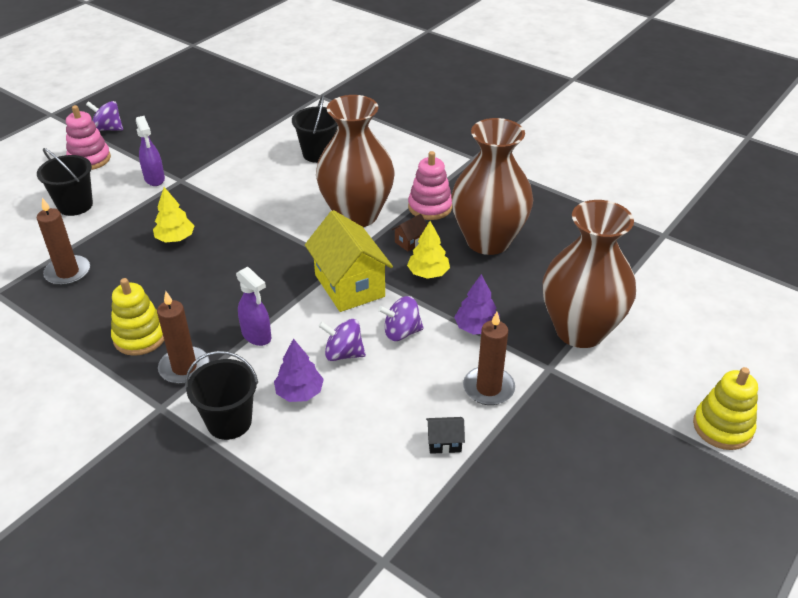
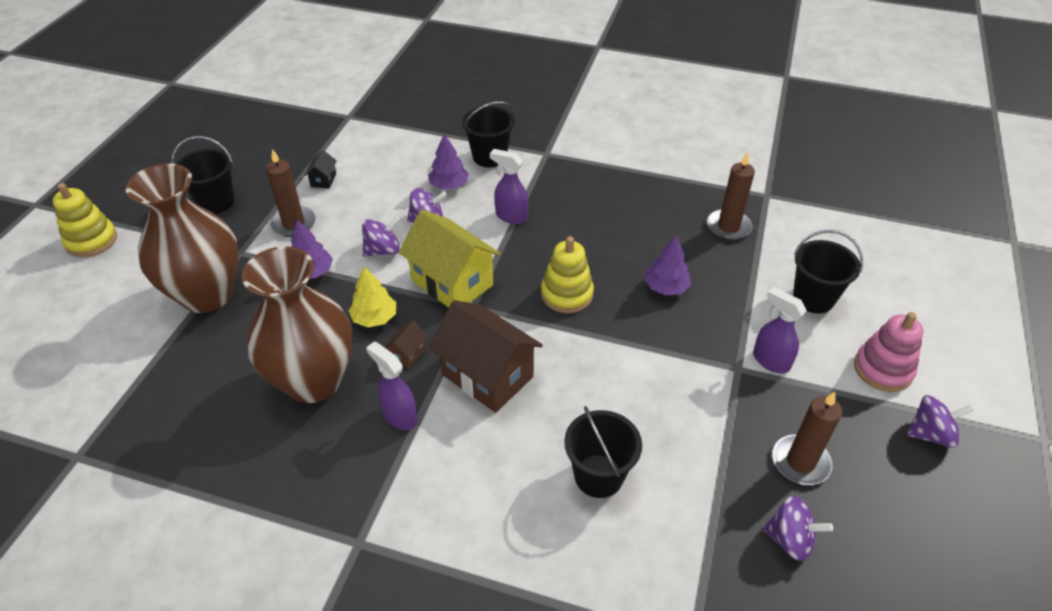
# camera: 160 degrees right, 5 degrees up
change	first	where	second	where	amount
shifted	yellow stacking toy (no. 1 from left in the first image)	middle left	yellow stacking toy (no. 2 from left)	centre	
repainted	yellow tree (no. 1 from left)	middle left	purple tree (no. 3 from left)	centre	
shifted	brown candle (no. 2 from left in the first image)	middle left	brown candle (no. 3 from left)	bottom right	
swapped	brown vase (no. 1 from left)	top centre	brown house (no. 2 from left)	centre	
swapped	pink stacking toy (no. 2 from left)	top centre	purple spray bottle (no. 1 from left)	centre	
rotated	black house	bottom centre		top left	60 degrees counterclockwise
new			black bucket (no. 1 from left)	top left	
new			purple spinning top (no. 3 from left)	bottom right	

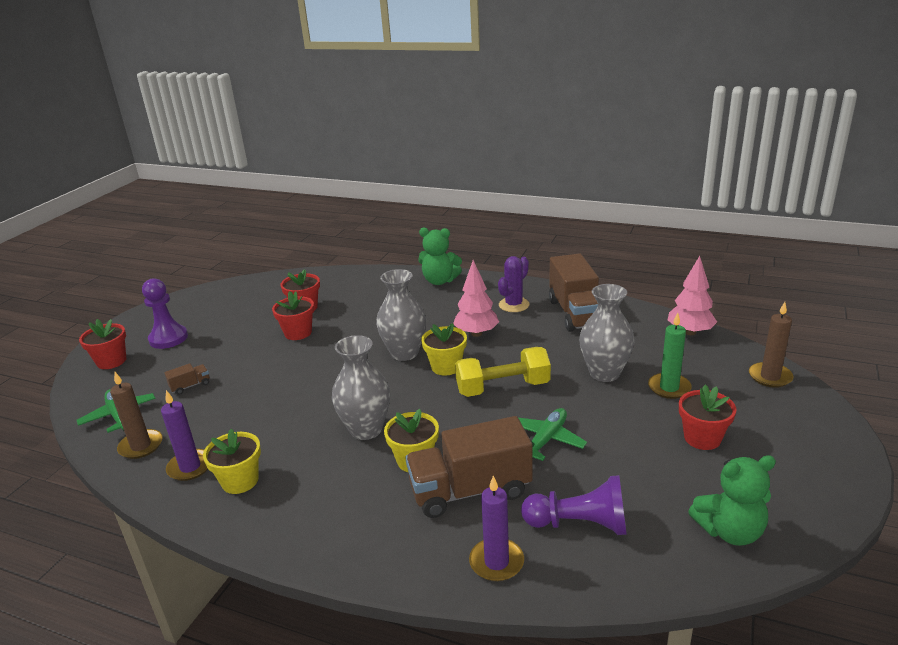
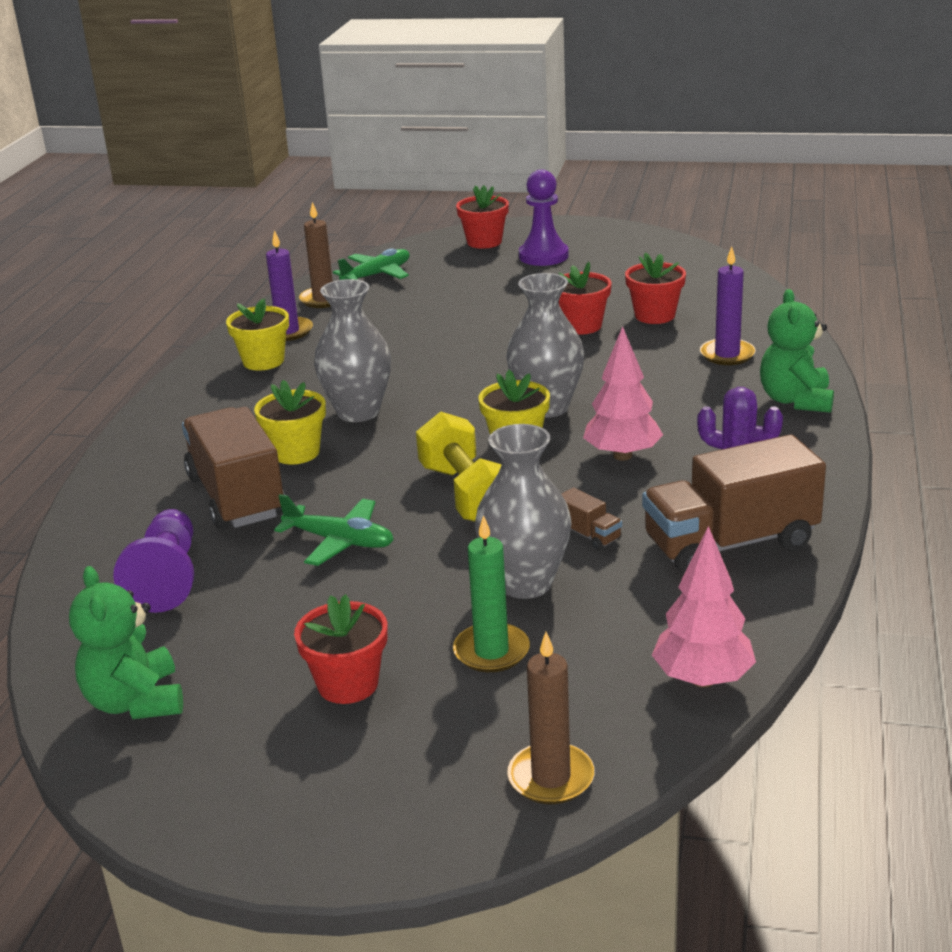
# camera: 80 degrees right, 0 degrees up
change	first	where	second	where	amount
shifted	brown truck (no. 1 from left in the first image)	middle left	brown truck (no. 2 from left)	centre	
shifted	purple candle (no. 2 from left)	bottom centre		top right	

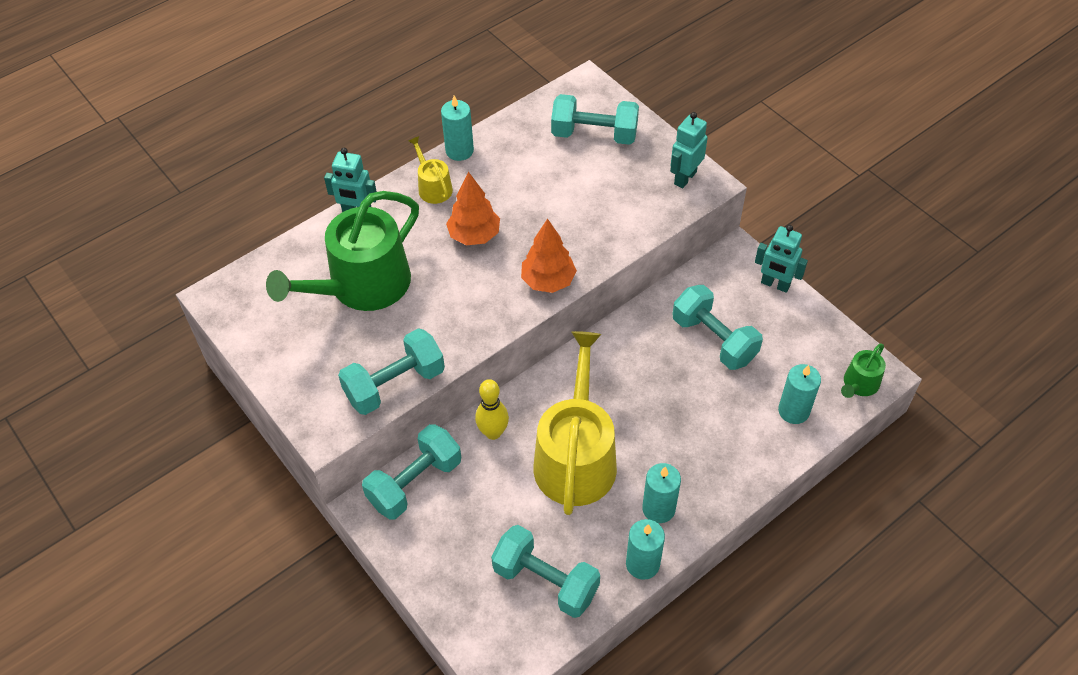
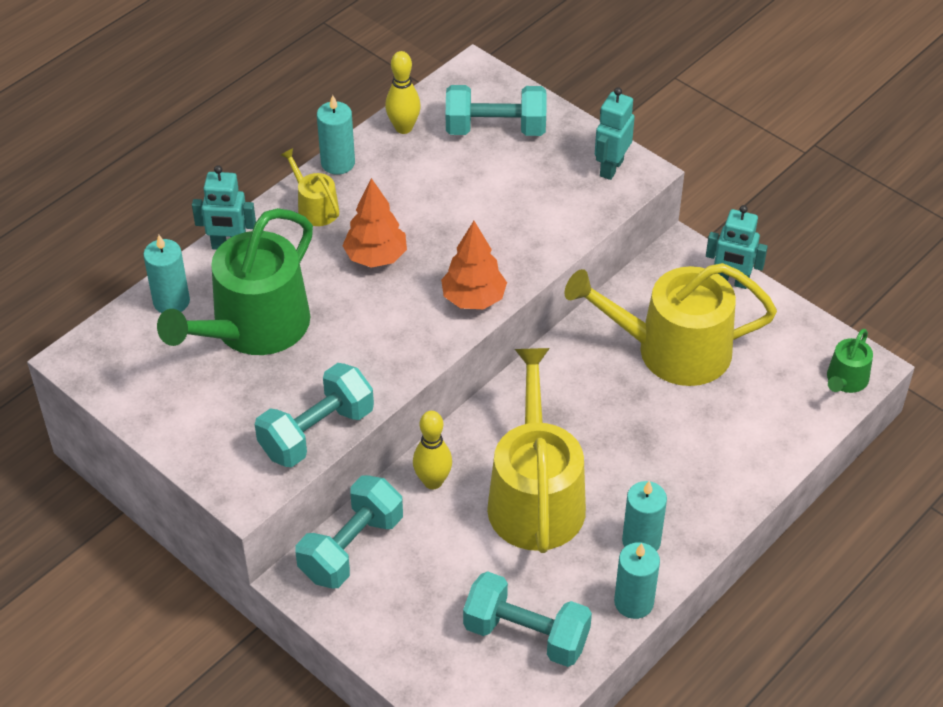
# camera: 10 degrees left, 5 degrees down
change	first	where	second	where	amount
swapped	turquoise dumbbell (no. 5 from left)	centre	yellow watering can (no. 3 from left)	middle right	
shifted	turquoise candle (no. 4 from left in the first image)	middle right	turquoise candle (no. 1 from left)	middle left	
new			yellow bowling pin (no. 1 from left)	top centre	

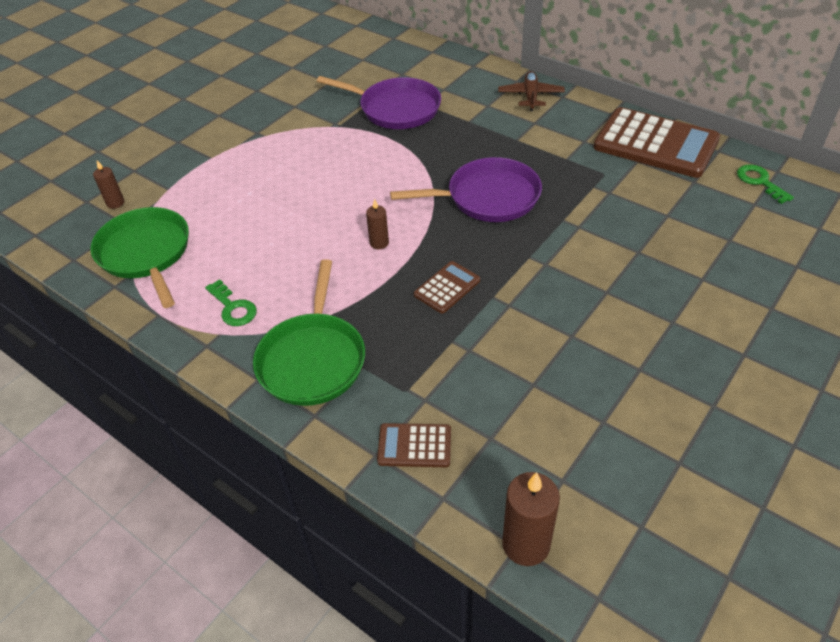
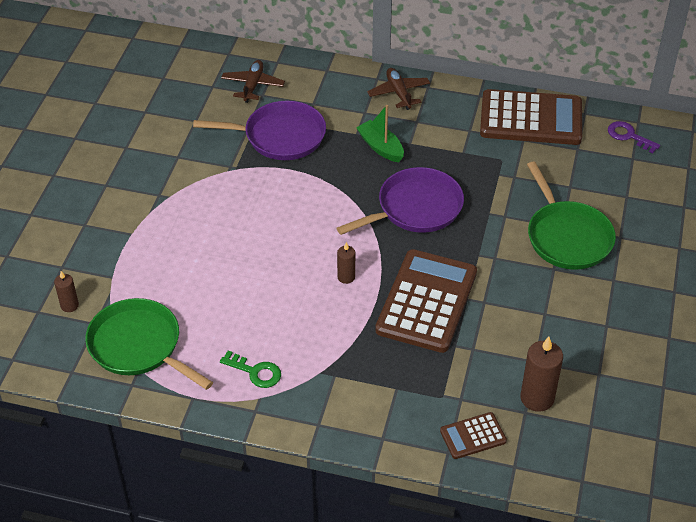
# camera: 25 degrees left, 0 degrees up
change	first	where	second	where	amount
shifted	green pan (no. 2 from left)	centre		middle right	
scaled	brown calculator (no. 2 from left in the first image)	centre	brown calculator (no. 1 from left)	centre	x2.13
shifted	brown candle (no. 3 from left)	bottom centre		bottom right	
repainted	green key (no. 2 from left)	top right	purple key	top right	
new			brown plane (no. 1 from left)	top centre	
new			green boat	top centre	

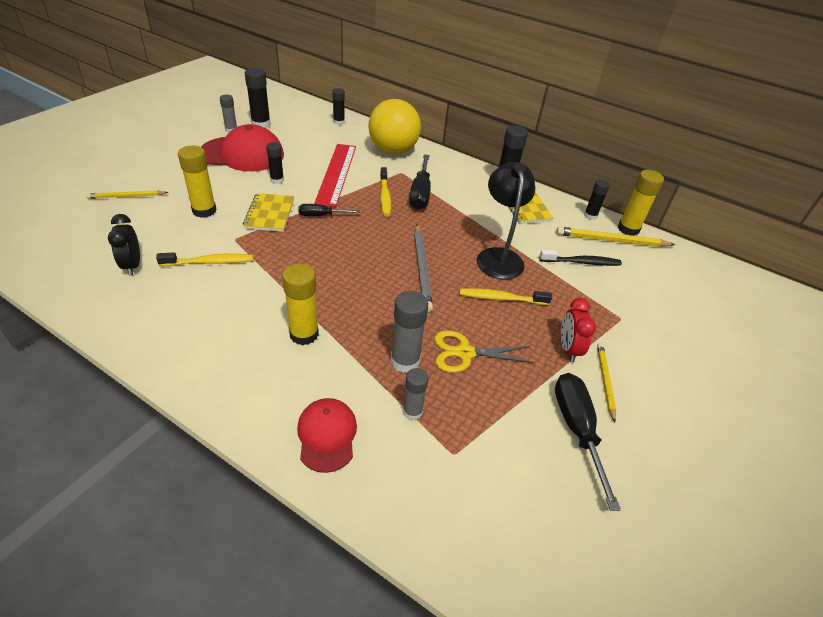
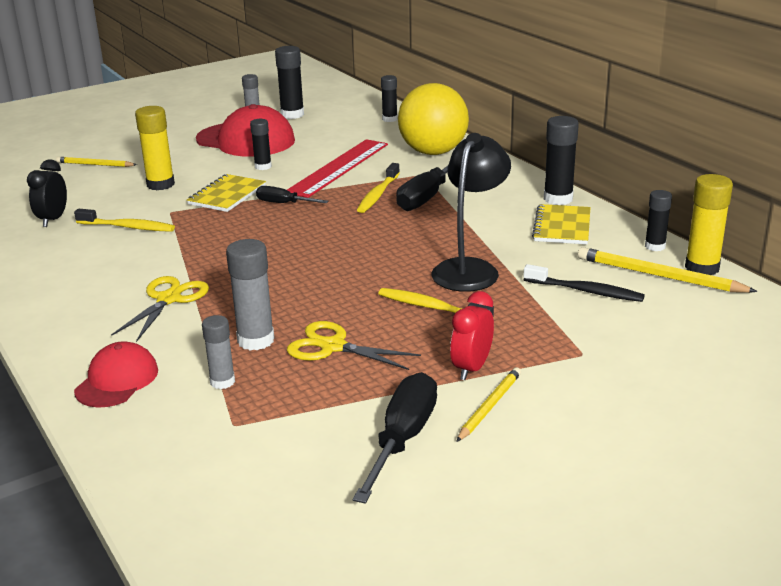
# camera: 30 degrees right, 15 degrees down
change	first	where	second	where	amount
swapped	yellow glue stick (no. 2 from left)	centre	yellow scissors (no. 1 from left)	middle left	
gone	grey pencil	centre			

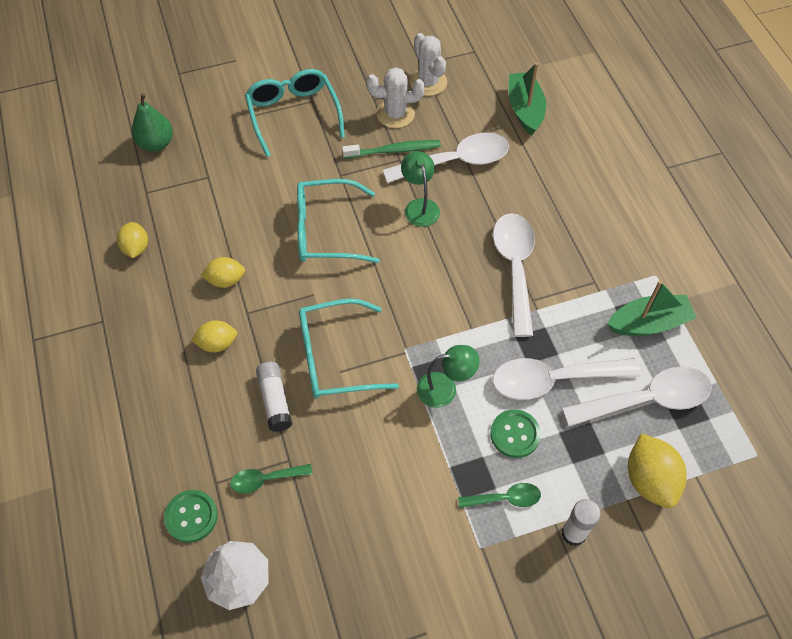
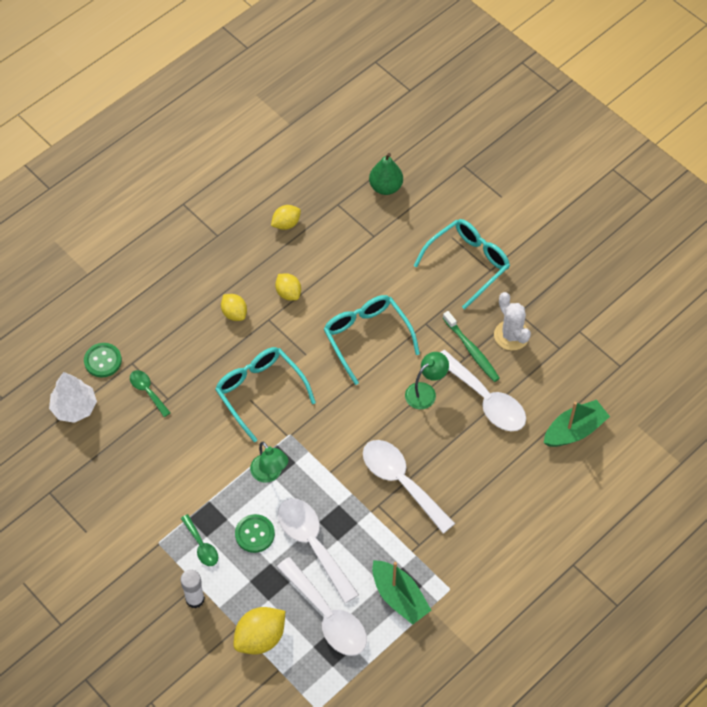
# camera: 65 degrees right, 0 degrees up
change	first	where	second	where	amount
gone	white glue stick (no. 1 from left)	centre			
gone	white cactus (no. 2 from left)	top centre			
rotated	white spoon (no. 2 from left in the first image)	centre	white spoon (no. 3 from left)	bottom centre	105 degrees counterclockwise

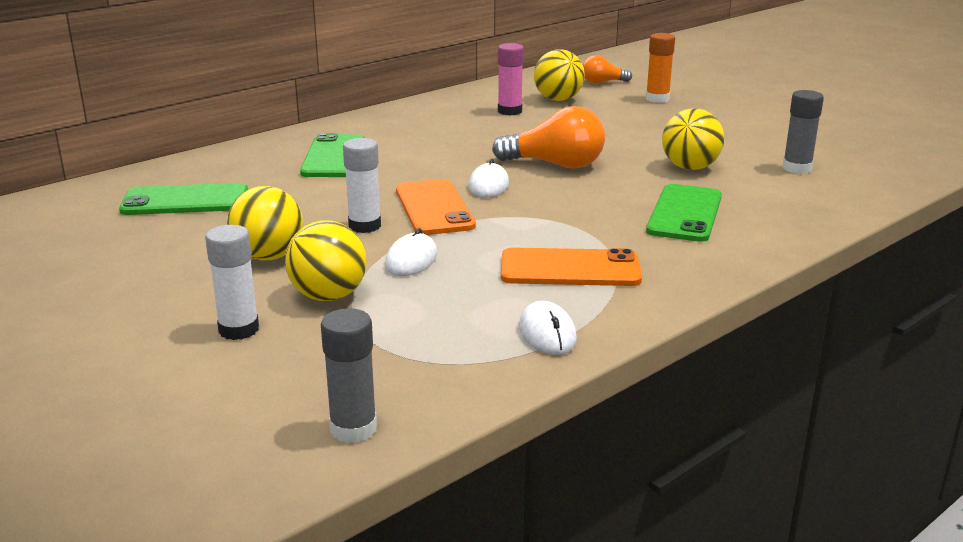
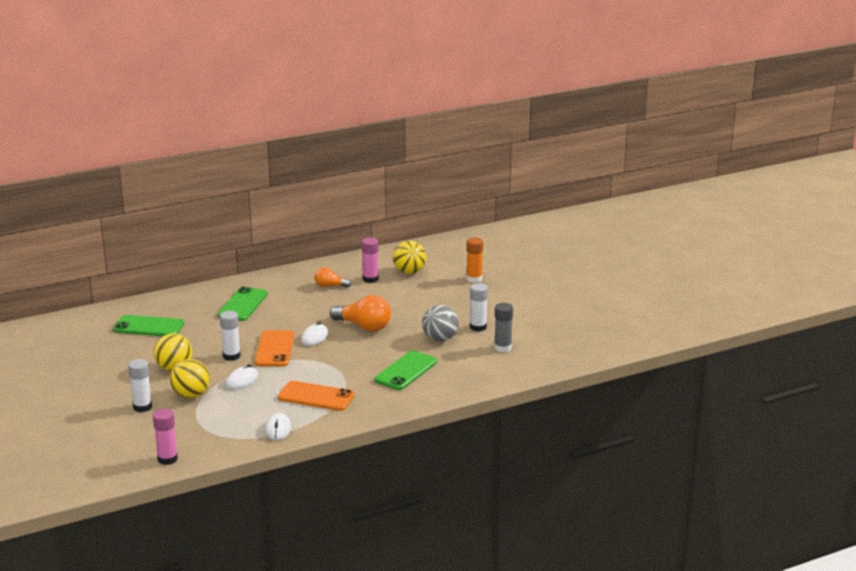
# camera: 15 degrees right, 0 degrees up
change	first	where	second	where	amount
repainted	grey glue stick (no. 1 from left)	bottom centre	pink glue stick (no. 1 from left)	bottom left	
shifted	orange light bulb (no. 2 from left in the first image)	top centre	orange light bulb (no. 1 from left)	centre	
repainted	yellow ball (no. 4 from left)	top right	grey ball	centre	
new			white glue stick (no. 3 from left)	centre	

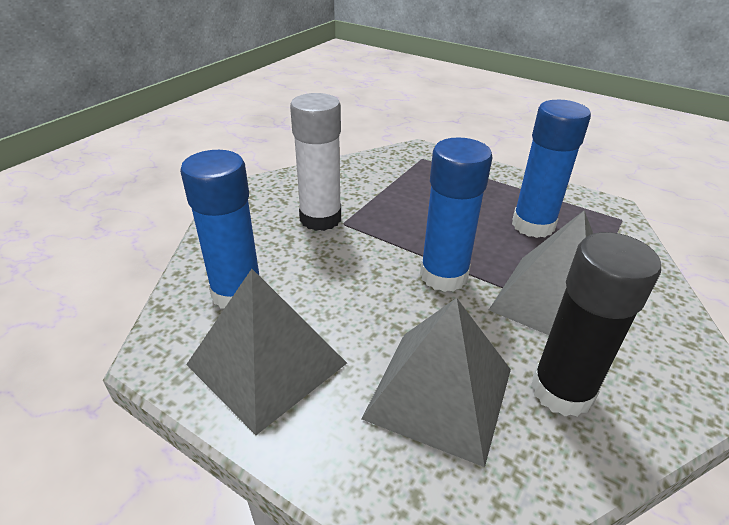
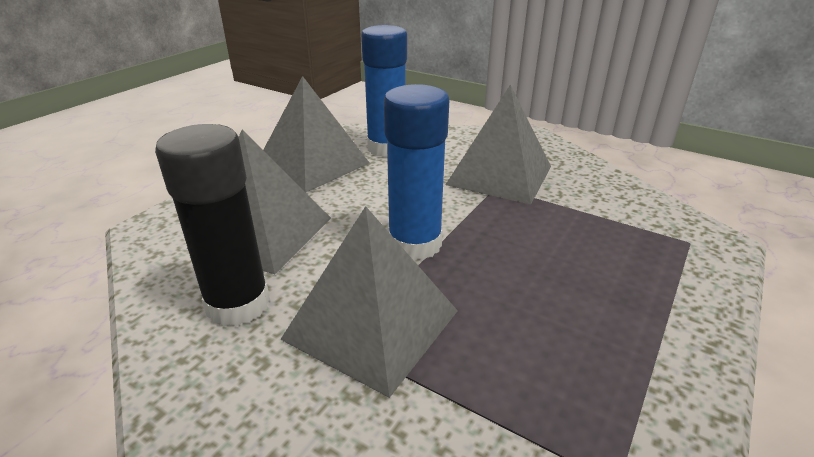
# camera: 90 degrees right, 5 degrees down
change	first	where	second	where	amount
swapped	white glue stick	top centre	grey pyramid (no. 4 from left)	top centre	
gone	blue glue stick (no. 3 from left)	top right			

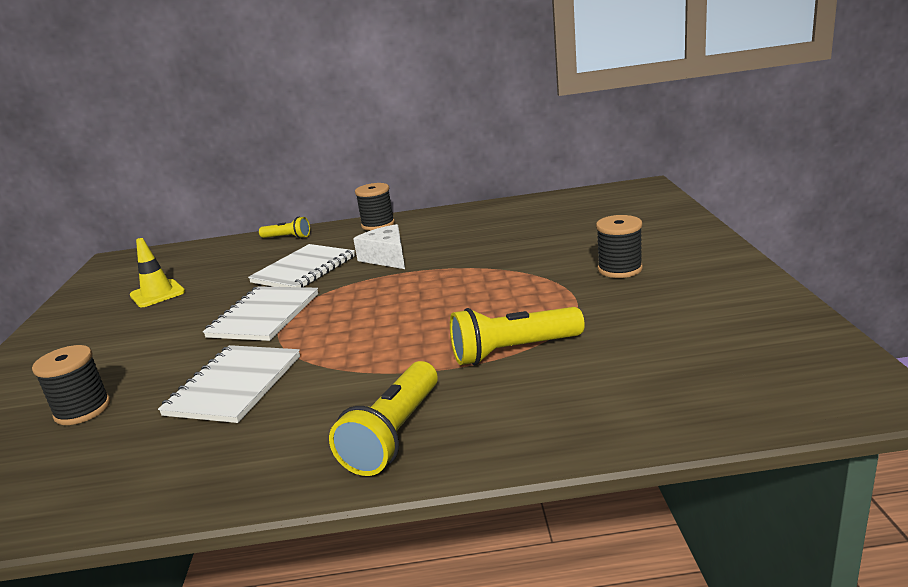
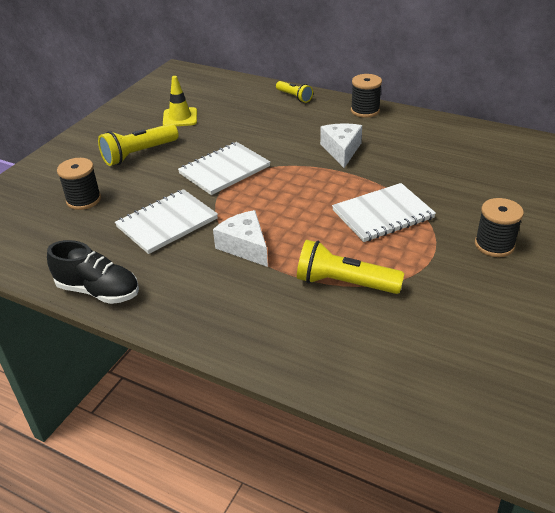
# camera: 30 degrees right, 15 degrees up
change	first	where	second	where	amount
shifted	white notebook (no. 3 from left)	middle left		middle right	
shifted	yellow flashlight (no. 2 from left in the first image)	bottom centre	yellow flashlight (no. 1 from left)	top left	
new			black shoe	middle left	
new			white cheese (no. 1 from left)	centre	

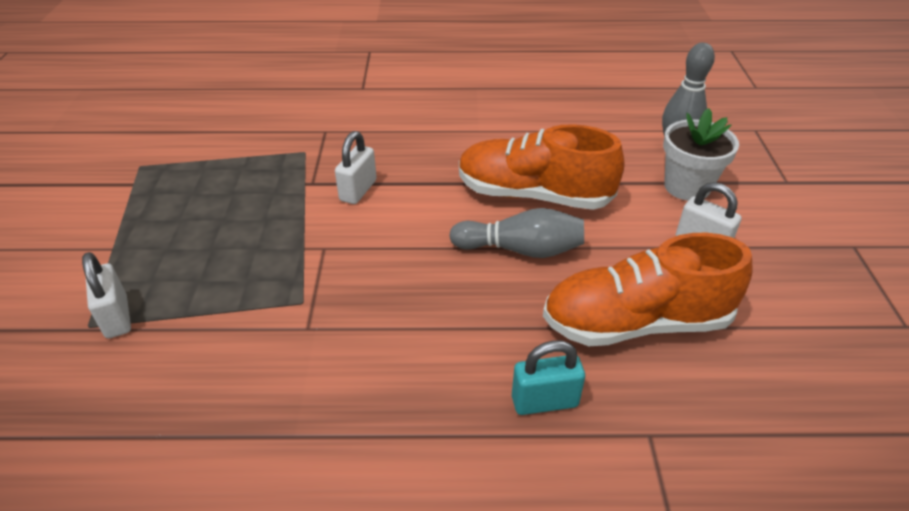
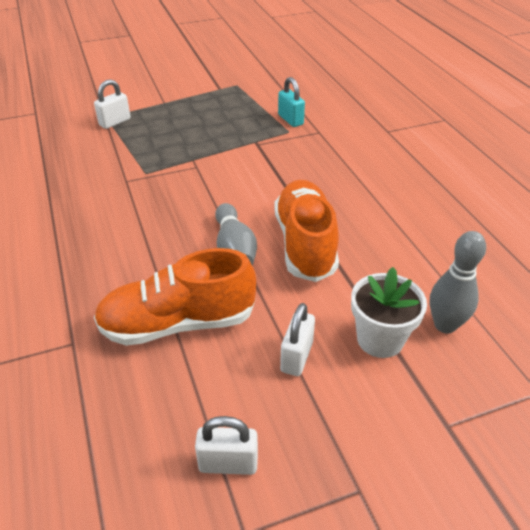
# camera: 70 degrees right, 0 degrees up
change	first	where	second	where	amount
shifted	white padlock (no. 2 from left)	top centre		bottom centre	
shifted	turquoise padlock	bottom centre		top centre	
rotated	orange shoe (no. 2 from left in the first image)	middle right	orange shoe (no. 1 from left)	middle left	75 degrees counterclockwise

